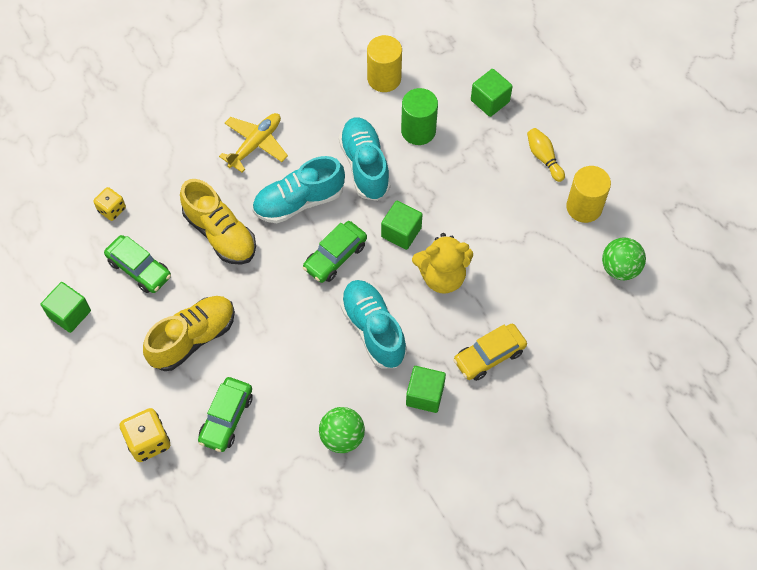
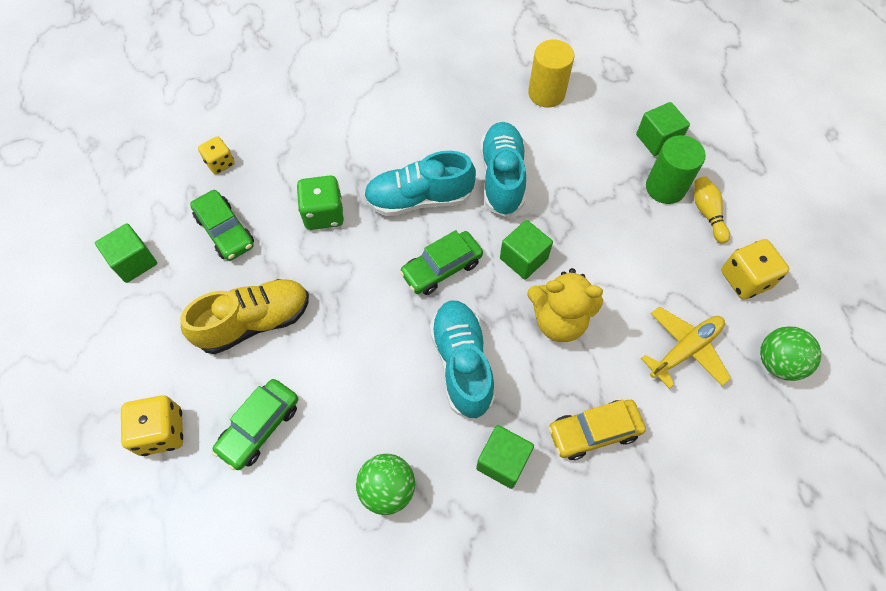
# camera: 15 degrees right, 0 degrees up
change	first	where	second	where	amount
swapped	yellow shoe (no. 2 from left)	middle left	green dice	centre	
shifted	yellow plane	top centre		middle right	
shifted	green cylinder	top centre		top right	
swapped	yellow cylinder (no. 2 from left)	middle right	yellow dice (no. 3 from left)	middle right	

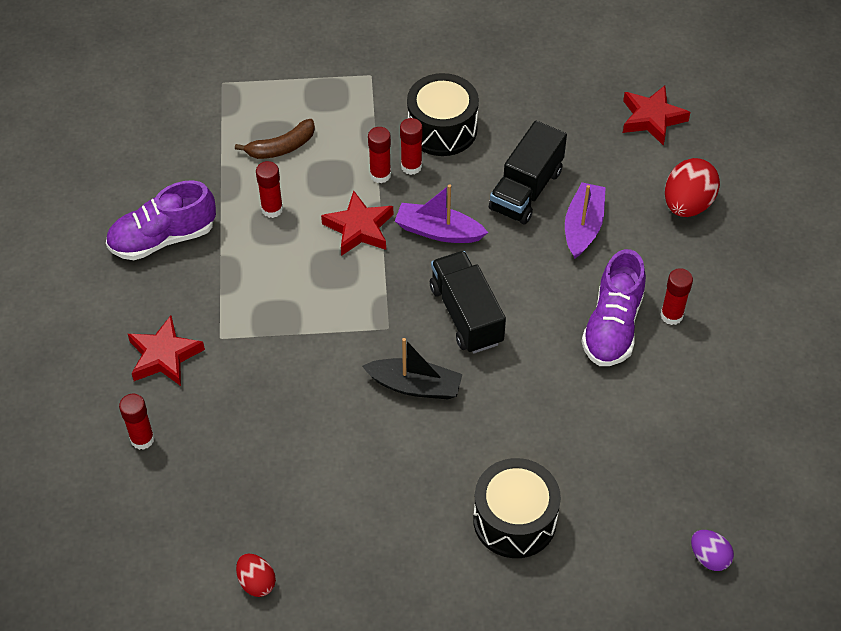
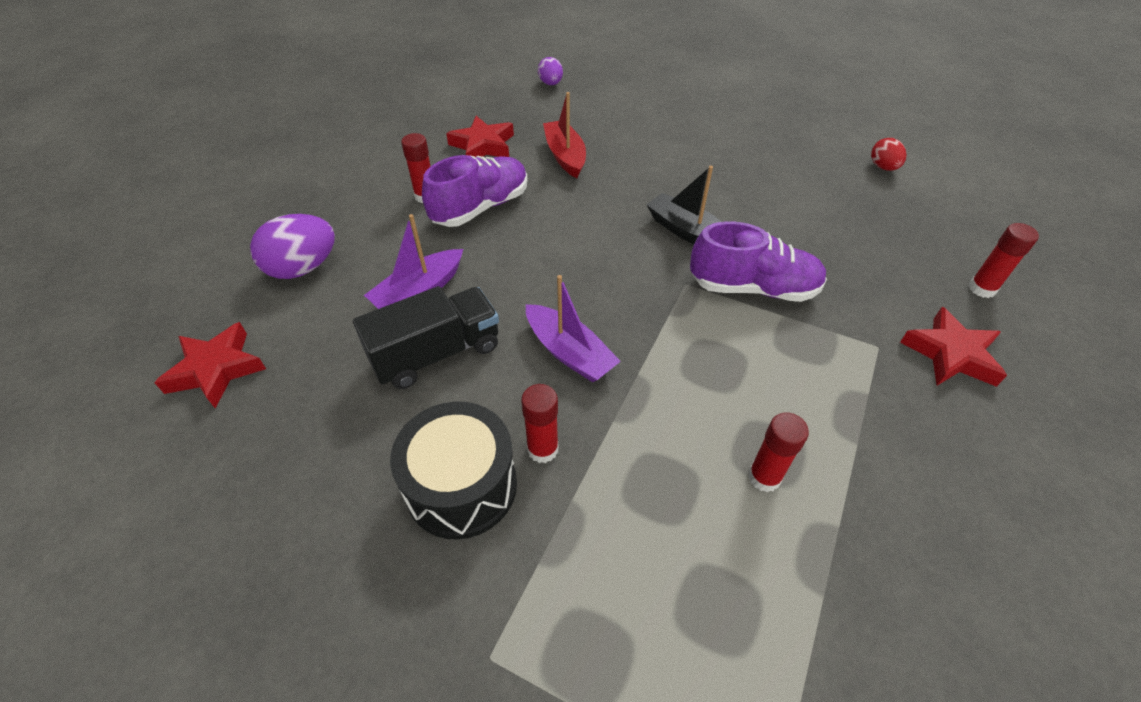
# camera: 150 degrees left, 5 degrees down
change	first	where	second	where	amount
shifted	purple shoe (no. 1 from left in the first image)	middle left	purple shoe (no. 2 from left)	centre	
gone	brown banana	top left			
shifted	red star (no. 2 from left)	centre		top centre	
gone	red glue stick (no. 3 from left)	top centre			
gone	black truck (no. 1 from left)	centre			
gone	black drum (no. 2 from left)	bottom centre			
repainted	red egg (no. 2 from left)	top right	purple egg (no. 1 from left)	middle left	
new			red boat	top centre	

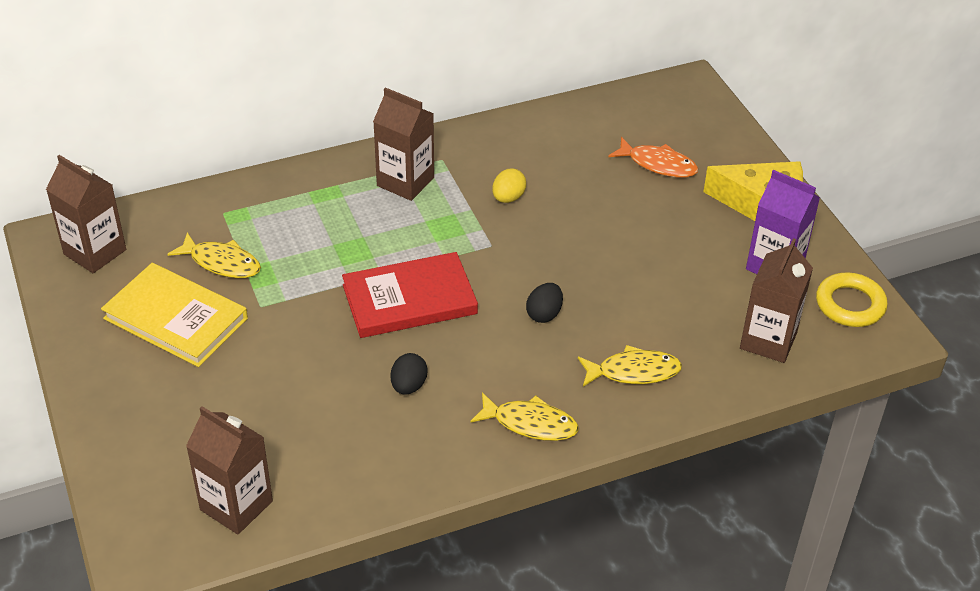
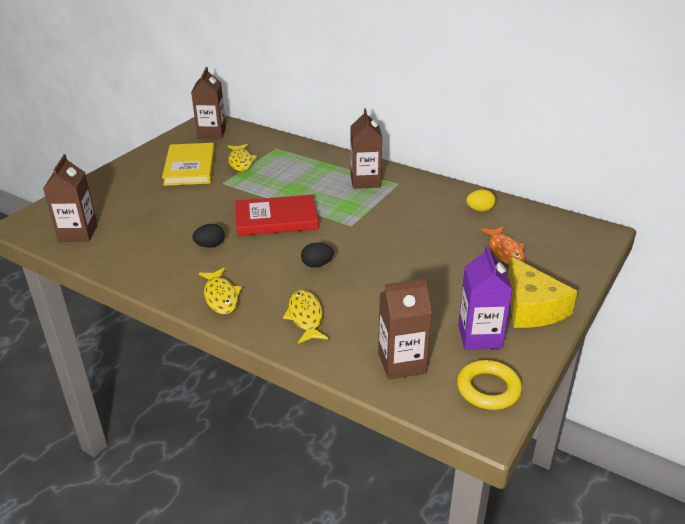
# camera: 55 degrees right, 10 degrees down
change	first	where	second	where	amount
rotated	red book	centre		centre	45 degrees counterclockwise
shifted	yellow egg	top centre		middle right	
rotated	yellow fish (no. 3 from left)	centre		centre	150 degrees counterclockwise

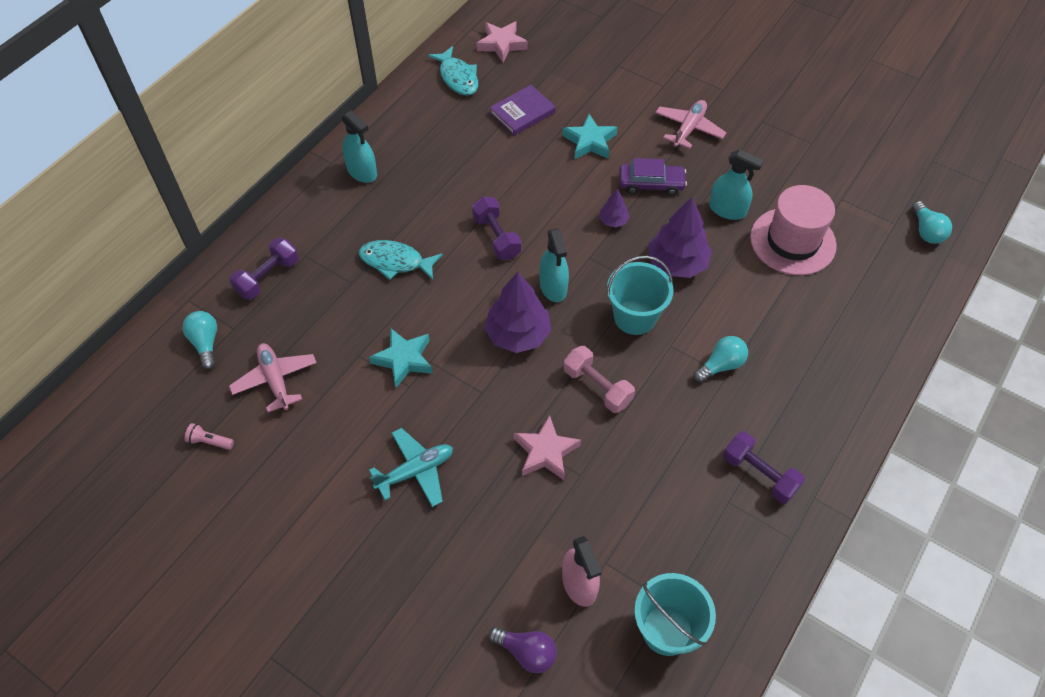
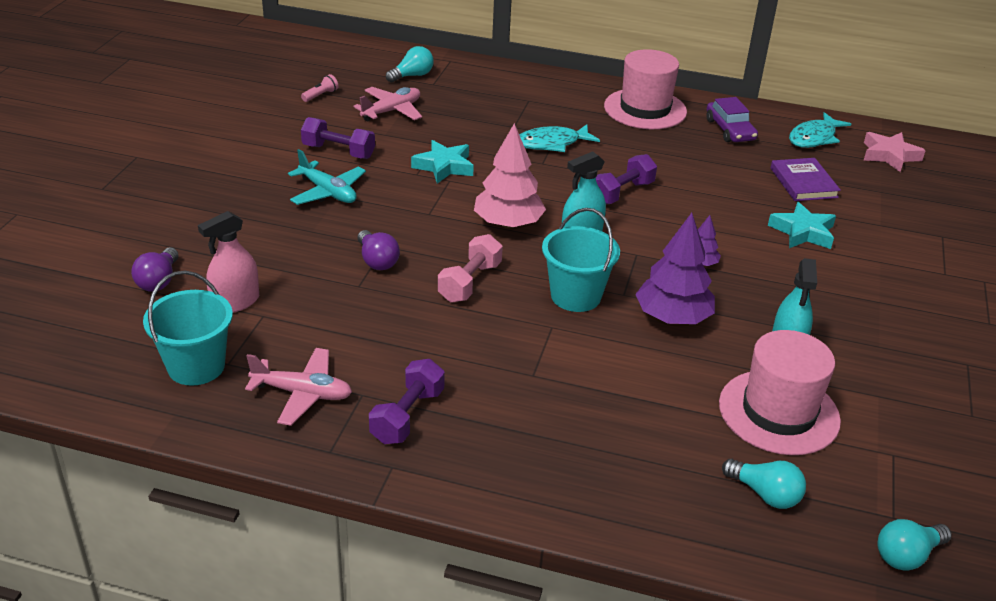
# camera: 70 degrees right, 20 degrees down
change	first	where	second	where	amount
rotated	pink flashlight	middle left		top left	45 degrees clockwise
shifted	purple dumbbell (no. 1 from left)	middle left		top centre	
swapped	turquoise spray bottle (no. 1 from left)	top centre	pink hat (no. 1 from left)	top centre	
rotated	turquoise fish (no. 1 from left)	centre		top centre	105 degrees counterclockwise
repainted	purple tree (no. 1 from left)	centre	pink tree	top centre	
rotated	purple book	top centre		top right	45 degrees clockwise
swapped	pink star (no. 2 from left)	centre	purple light bulb (no. 2 from left)	centre	
shifted	purple car	top centre		top right	
shifted	pink plane (no. 2 from left in the first image)	top centre	pink plane (no. 1 from left)	middle left	
shifted	turquoise light bulb (no. 2 from left)	middle right		bottom right	

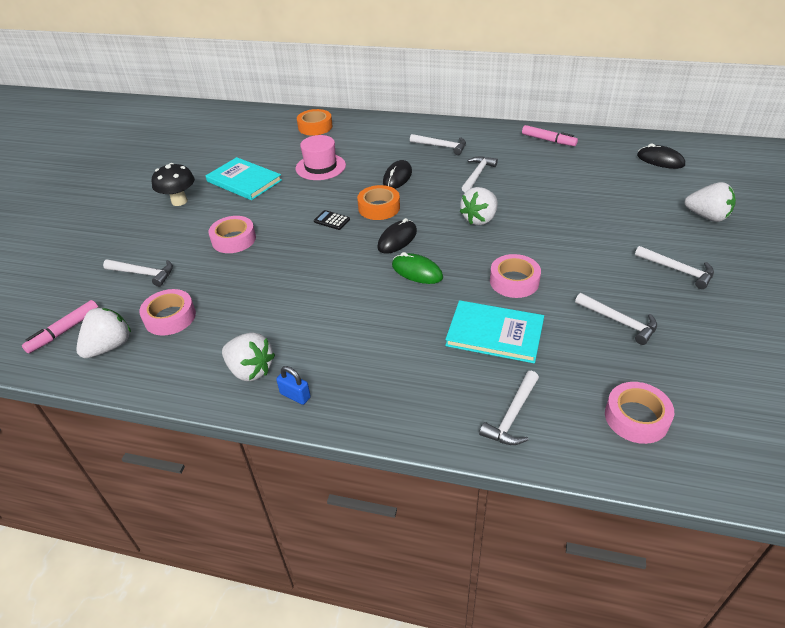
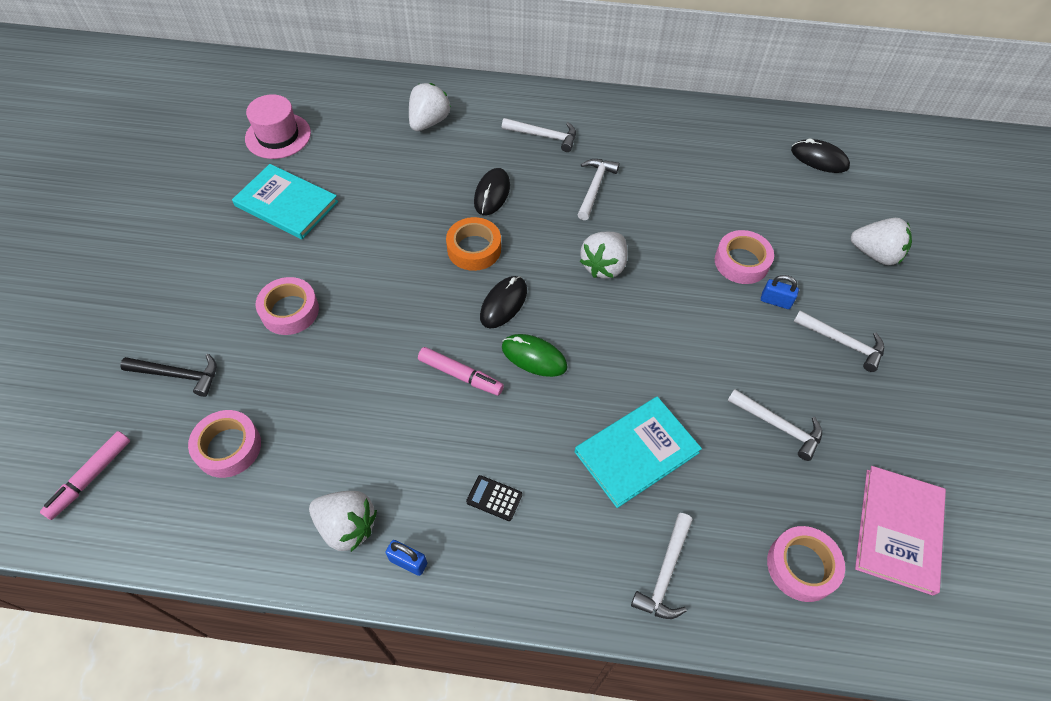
# camera: 10 degrees left, 15 degrees up
change	first	where	second	where	amount
shifted	white strawberry (no. 1 from left in the first image)	middle left	white strawberry (no. 2 from left)	top centre	
repainted	white hammer (no. 1 from left)	middle left	black hammer	middle left	
gone	black mushroom	top left			
shifted	pink hat	top centre		top left	
gone	orange tape (no. 1 from left)	top centre			
shifted	black calculator	centre		bottom centre	
rotated	turquoise book (no. 2 from left)	centre		centre	45 degrees counterclockwise
shifted	pink tape (no. 3 from left)	centre		middle right	
shifted	pink marker (no. 2 from left)	top right		centre	
new			blue padlock (no. 2 from left)	middle right	
new			pink book	bottom right	

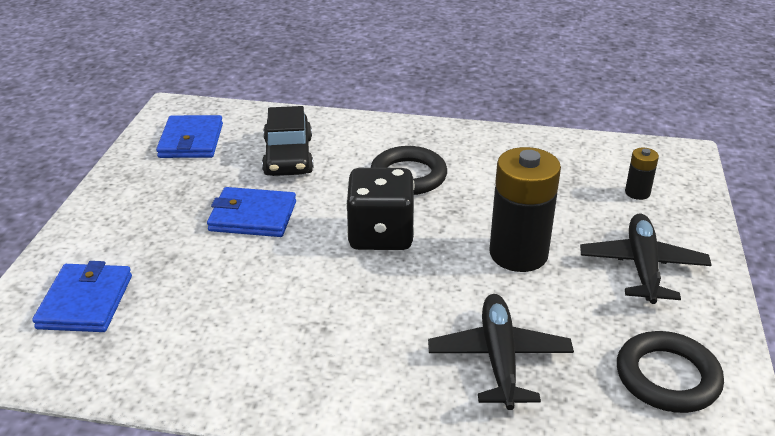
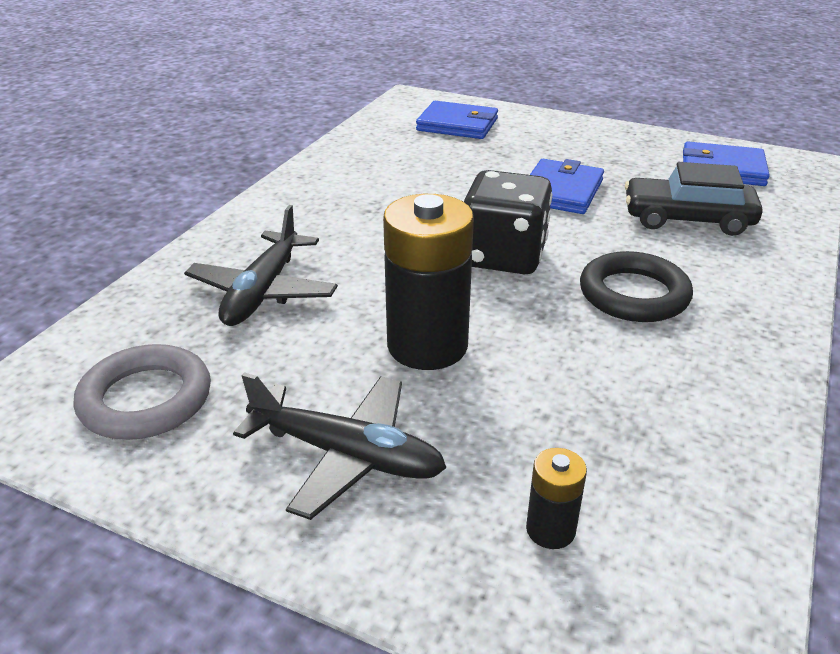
# camera: 105 degrees right, 0 degrees up
change	first	where	second	where	amount
rotated	black plane (no. 1 from left)	bottom centre		middle left	90 degrees clockwise
repainted	black ring (no. 2 from left)	bottom right	grey ring	middle left	

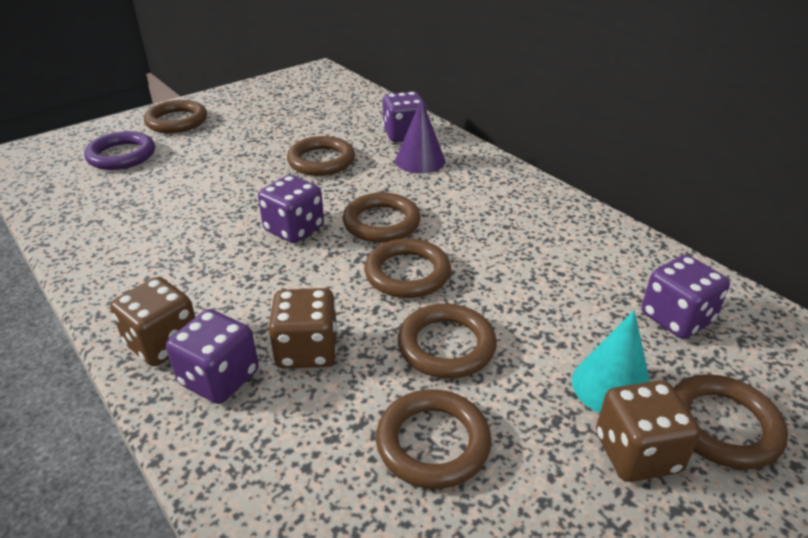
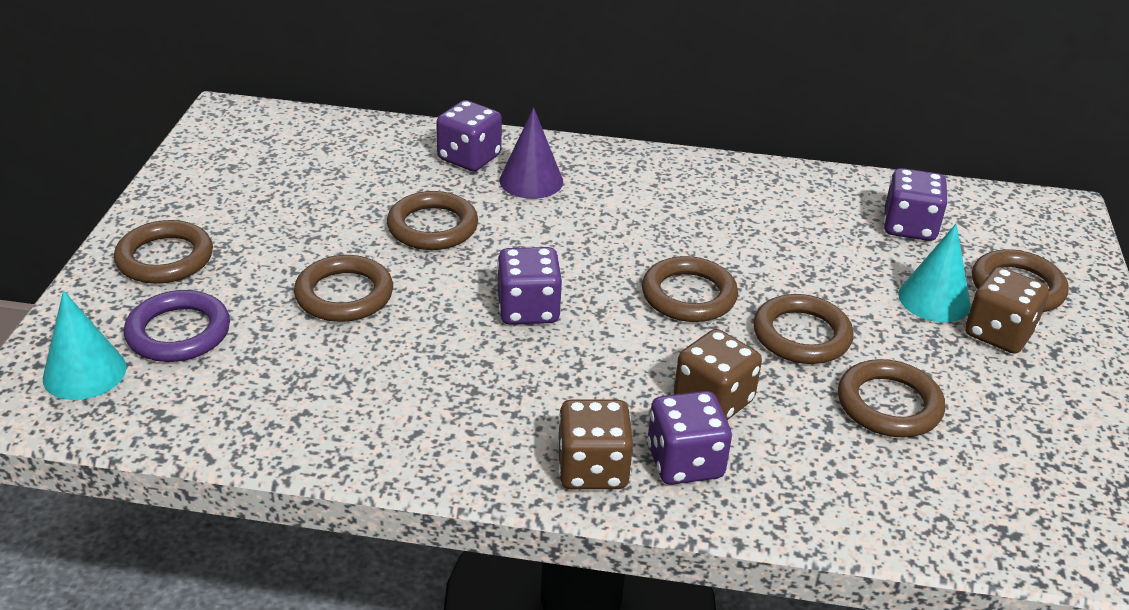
# camera: 45 degrees left, 0 degrees up
change	first	where	second	where	amount
shifted	brown ring (no. 3 from left in the first image)	centre	brown ring (no. 2 from left)	middle left	
new			turquoise cone (no. 1 from left)	middle left	

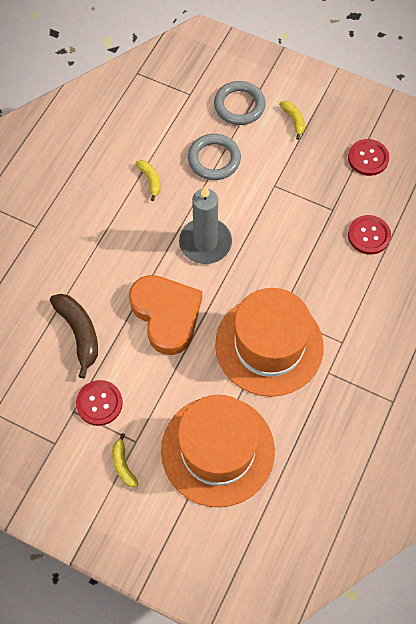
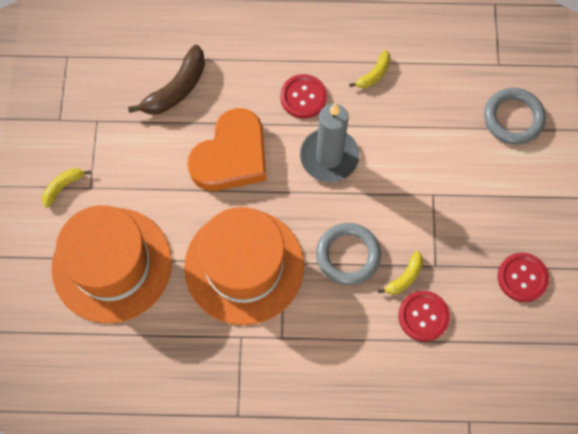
# camera: 65 degrees right, 5 degrees up
change	first	where	second	where	amount
shifted	red button (no. 1 from left)	middle left		top centre	
shifted	grey ring (no. 1 from left)	top centre		centre	
shifted	yellow banana (no. 3 from left)	top right		middle right	

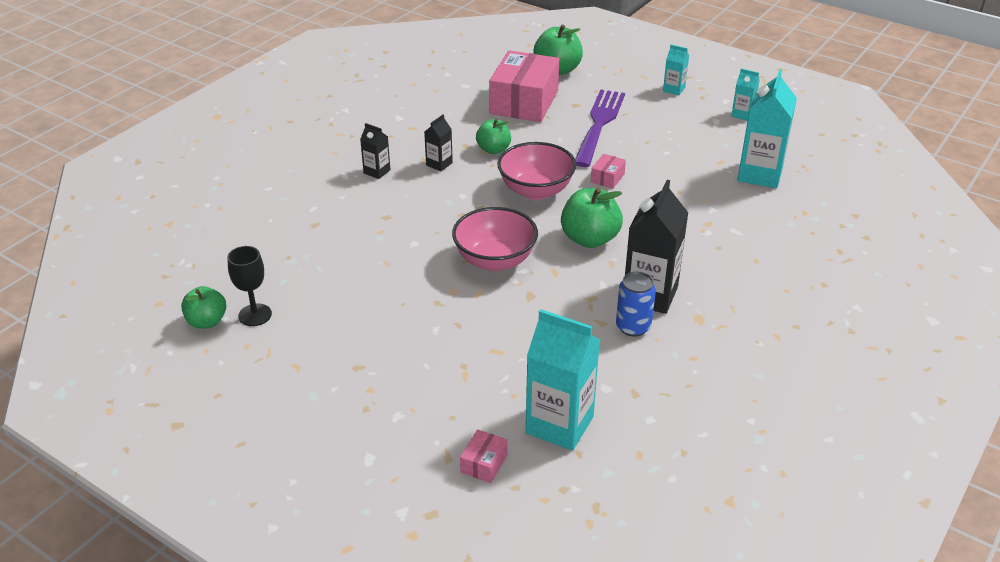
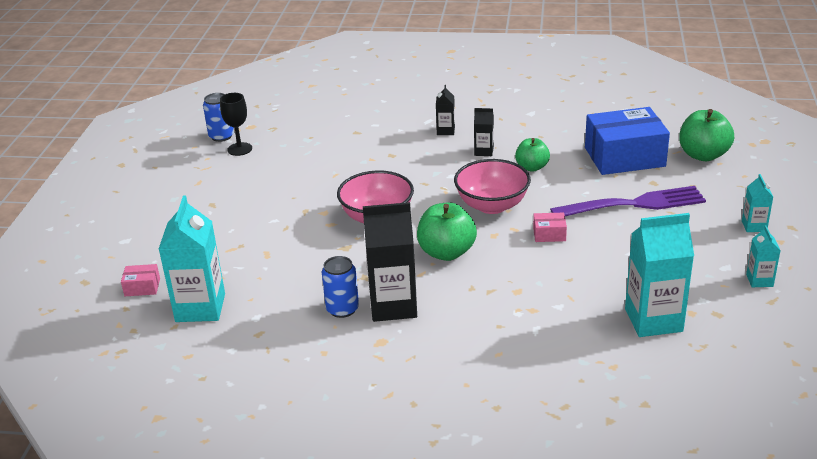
# camera: 65 degrees right, 5 degrees down
change	first	where	second	where	amount
swapped	green apple (no. 1 from left)	middle left	blue can (no. 1 from left)	top left	
repainted	pink box (no. 2 from left)	top centre	blue box	top right	

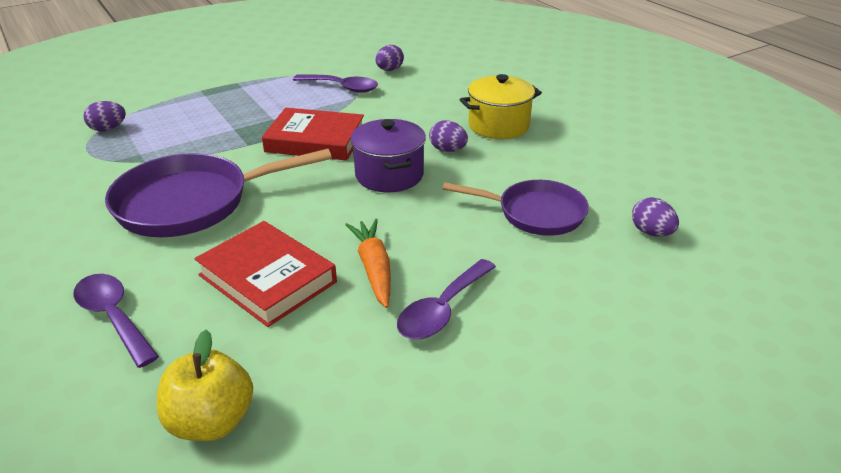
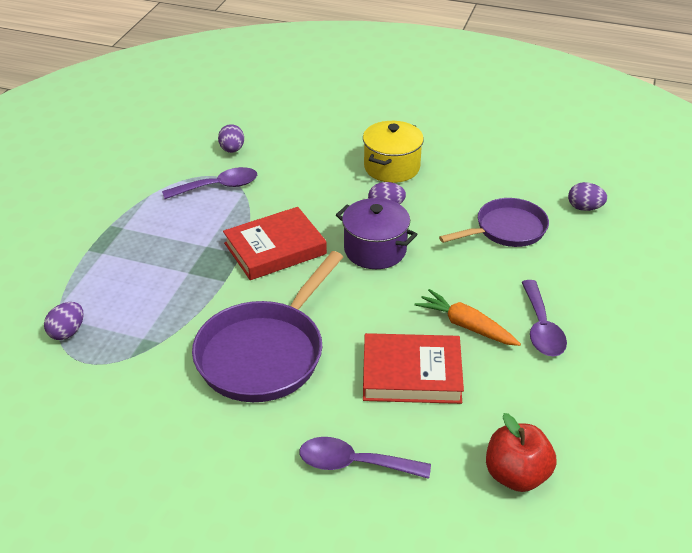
# camera: 40 degrees left, 5 degrees up
change	first	where	second	where	amount
repainted	yellow apple	bottom left	red apple	bottom right	

